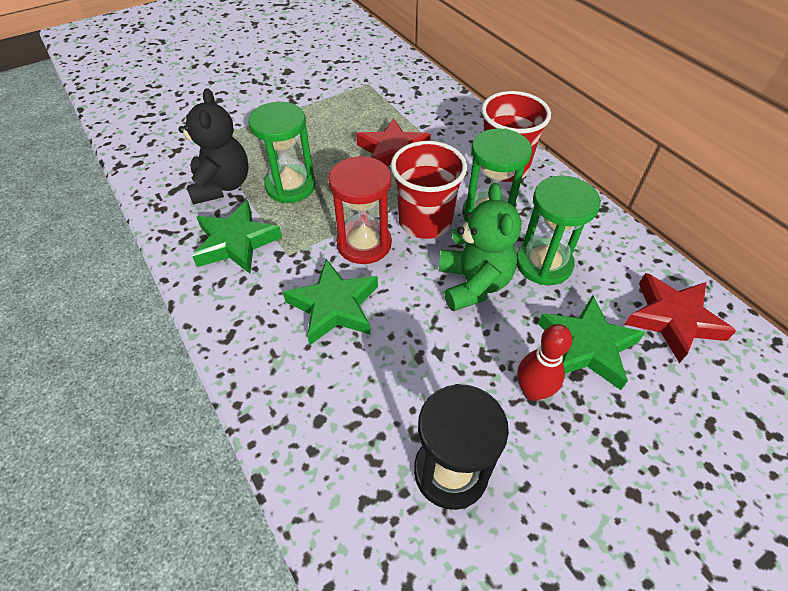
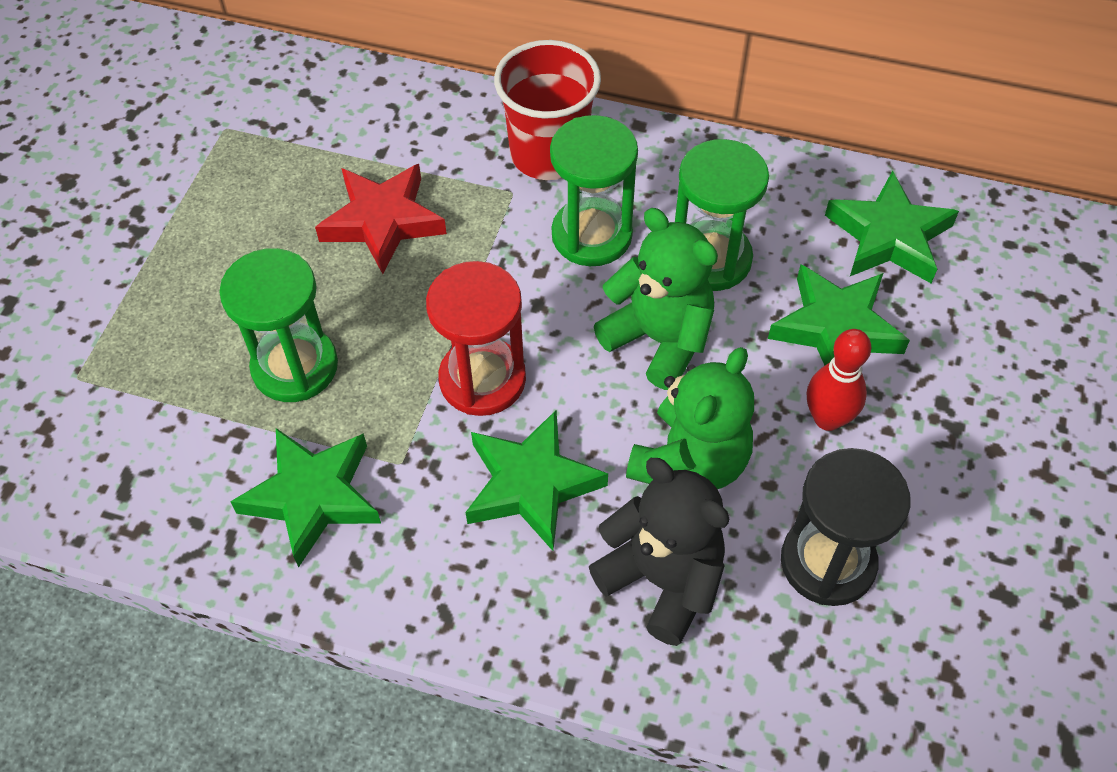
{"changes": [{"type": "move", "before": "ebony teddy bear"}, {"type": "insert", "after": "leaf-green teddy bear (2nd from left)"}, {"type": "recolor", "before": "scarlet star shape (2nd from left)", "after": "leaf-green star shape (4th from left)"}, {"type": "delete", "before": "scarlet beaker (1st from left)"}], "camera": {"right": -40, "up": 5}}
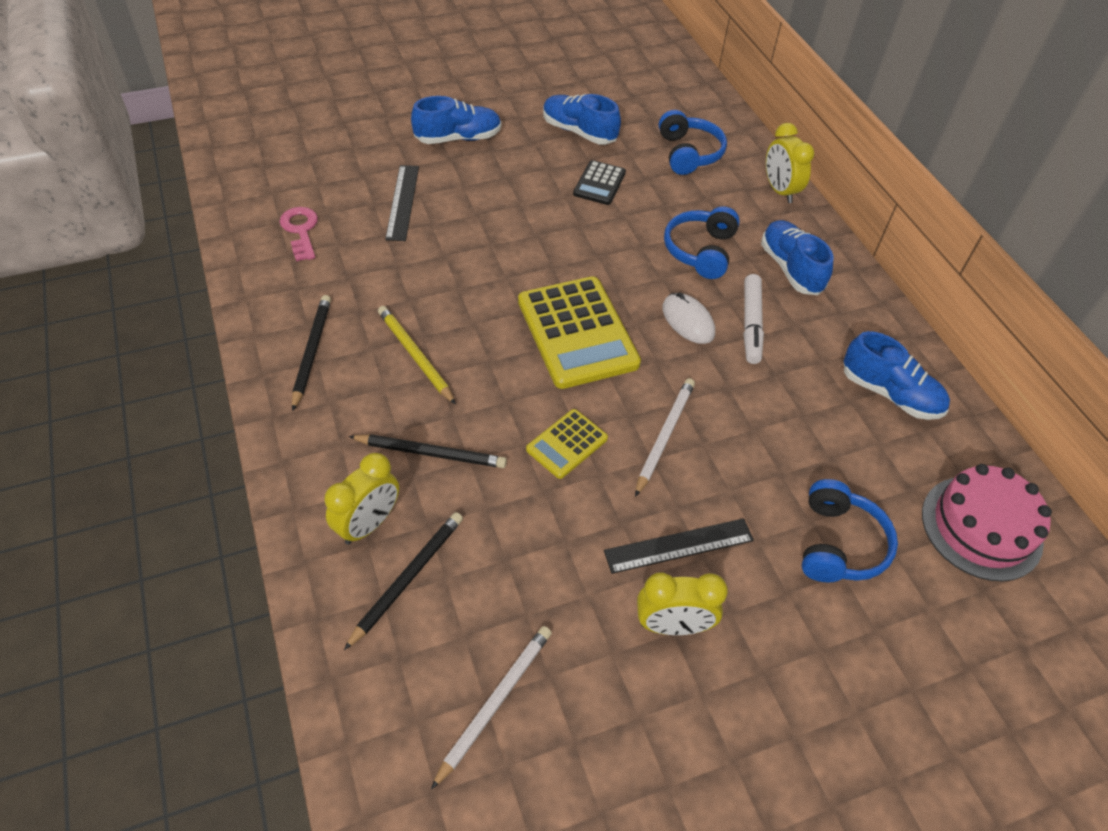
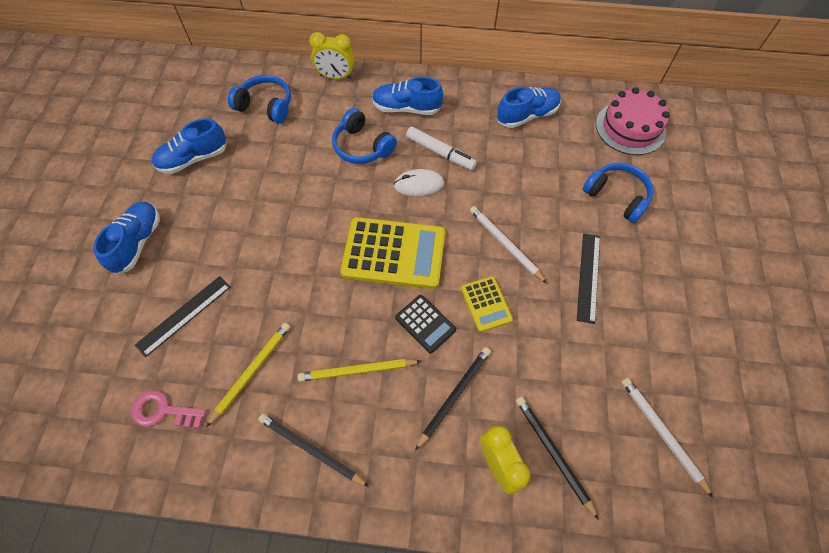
{"changes": [{"type": "rotate", "before": "ebony measuring stick (1st from left)", "turn": -75}, {"type": "insert", "after": "bright yellow pencil (1st from left)"}, {"type": "move", "before": "ebony adding machine"}, {"type": "delete", "before": "bright yellow clock (2nd from left)"}], "camera": {"right": -60, "up": 10}}
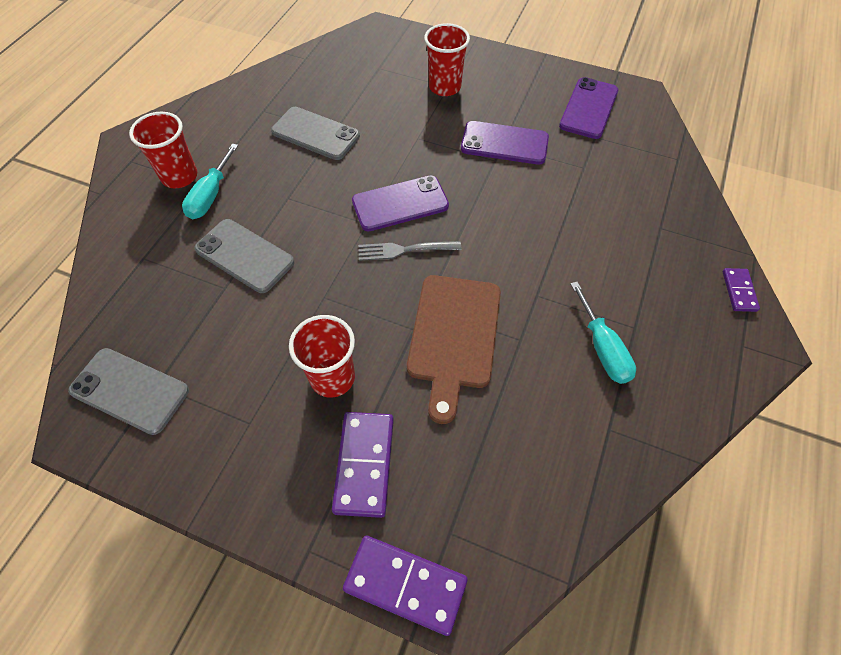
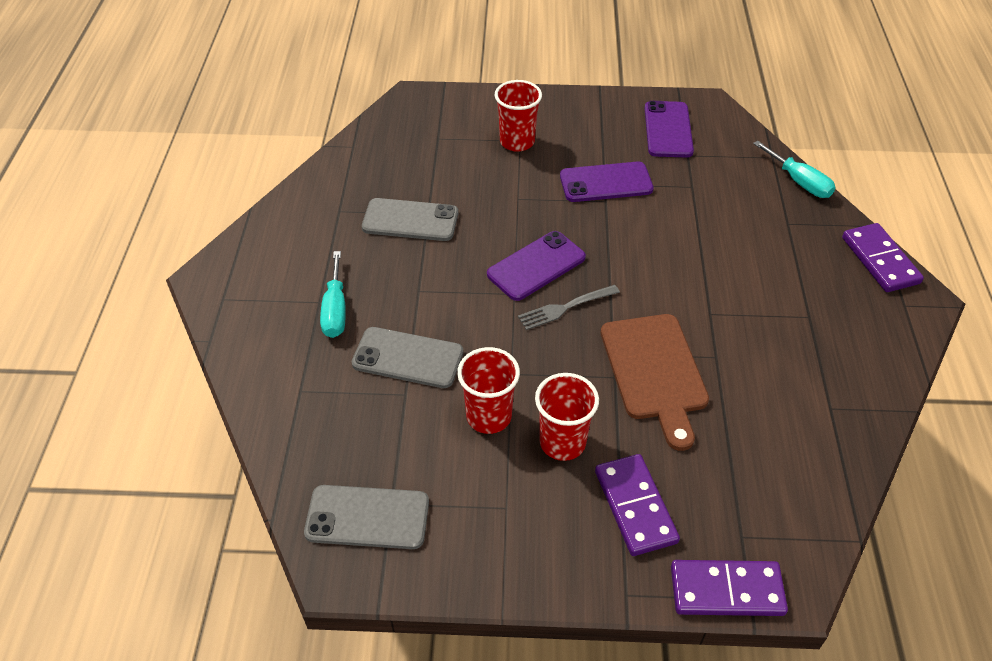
{"changes": [{"type": "move", "before": "scarlet beaker (1st from left)"}, {"type": "move", "before": "aqua flat screwdriver (2nd from left)"}, {"type": "resize", "before": "royal purple domino tile (3rd from left)", "scale": 1.77}], "camera": {"right": -20, "up": -10}}
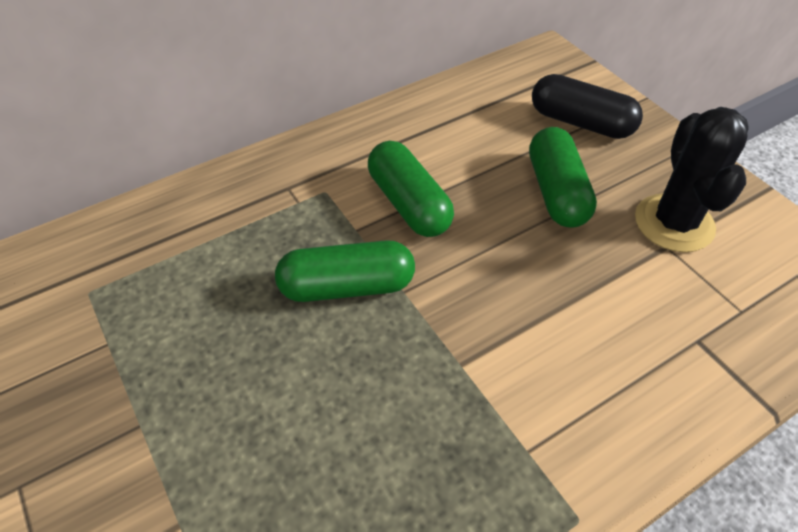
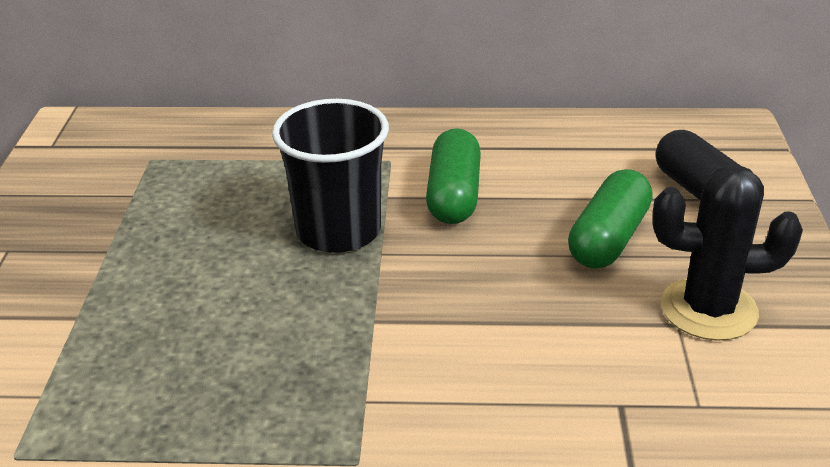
{"changes": [{"type": "replace", "before": "leaf-green capsule (1st from left)", "after": "ebony beaker"}, {"type": "rotate", "before": "ebony prickly plant", "turn": 60}], "camera": {"right": 35, "up": -15}}
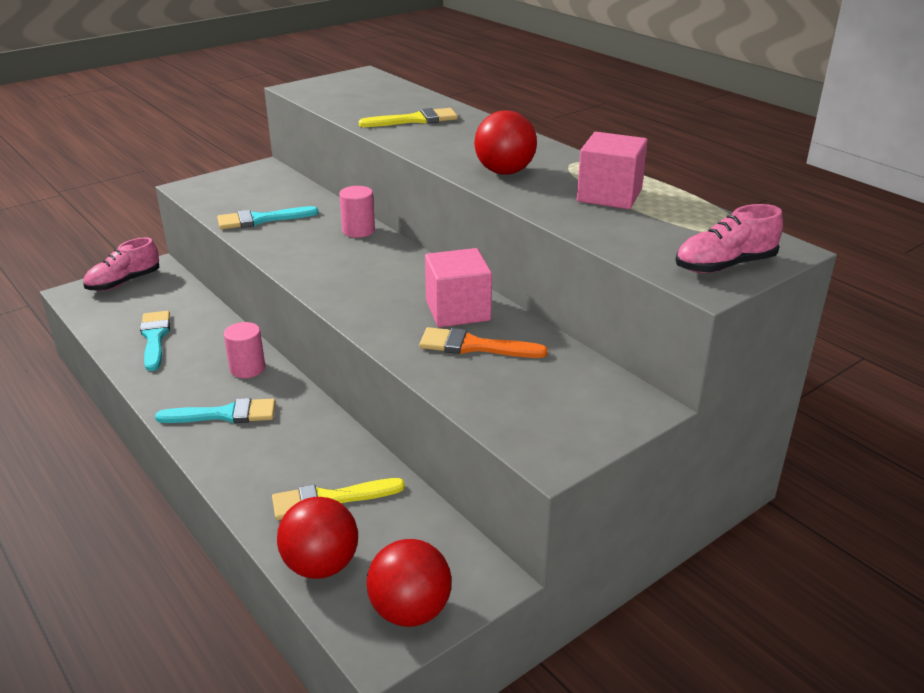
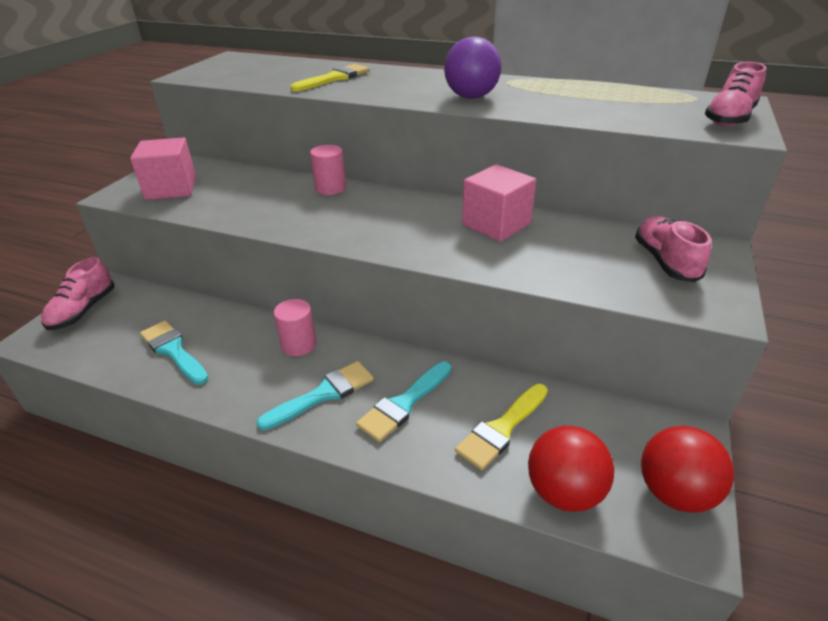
{"changes": [{"type": "move", "before": "pink solid cube (2nd from left in the first image)", "after": "pink solid cube (1st from left)"}, {"type": "move", "before": "aqua brush (3rd from left)"}, {"type": "recolor", "before": "scarlet sphere (3rd from left)", "after": "royal purple sphere"}, {"type": "insert", "after": "pink lace-up shoe (2nd from left)"}, {"type": "delete", "before": "bright orange brush"}], "camera": {"right": -30, "up": 5}}
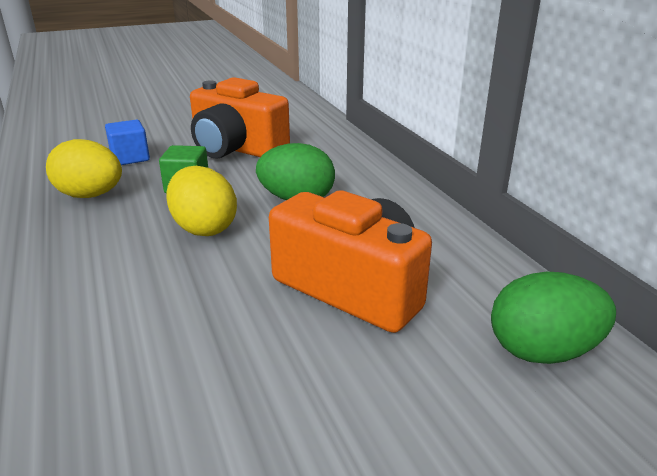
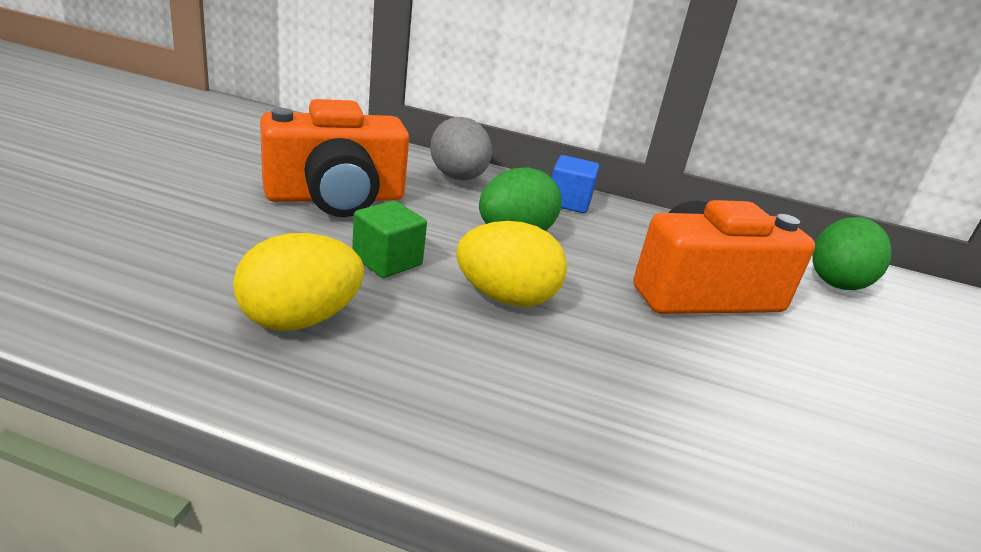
{"changes": [{"type": "insert", "after": "ash-grey toy egg"}, {"type": "move", "before": "cobalt solid cube"}], "camera": {"right": -55, "up": 0}}
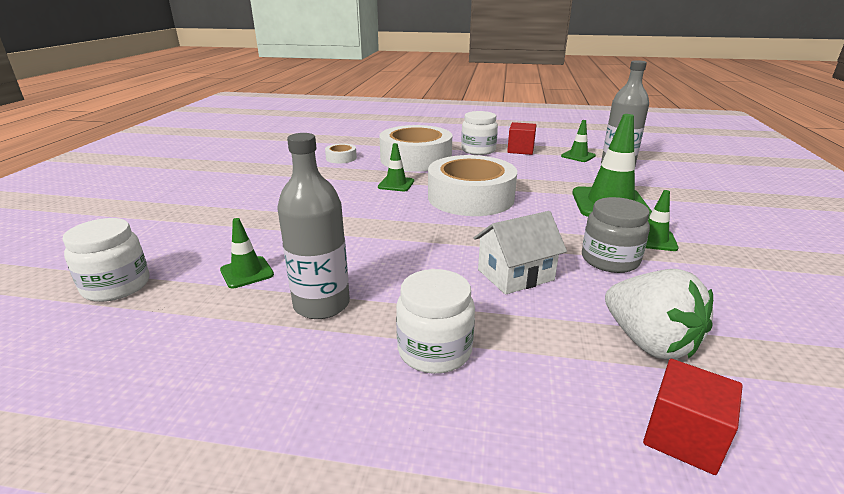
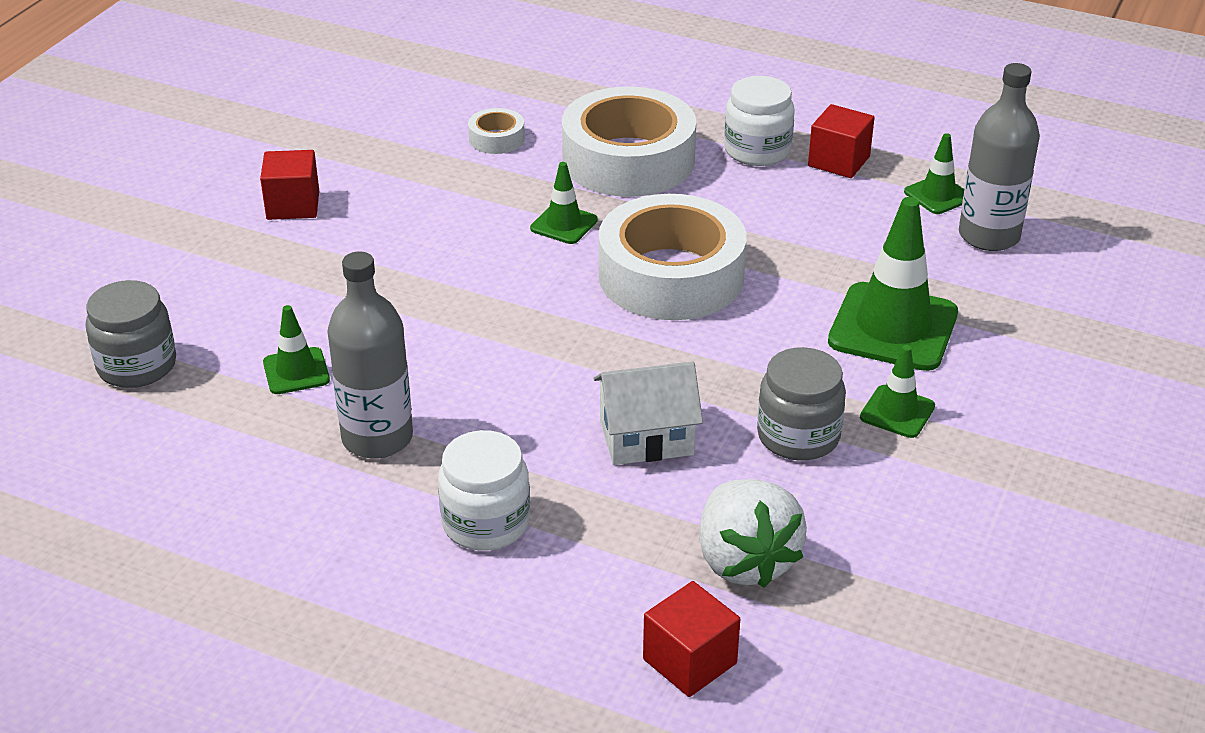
{"changes": [{"type": "recolor", "before": "pure white jar (1st from left)", "after": "ash-grey jar (1st from left)"}, {"type": "insert", "after": "scarlet solid cube (1st from left)"}], "camera": {"right": 15, "up": 10}}
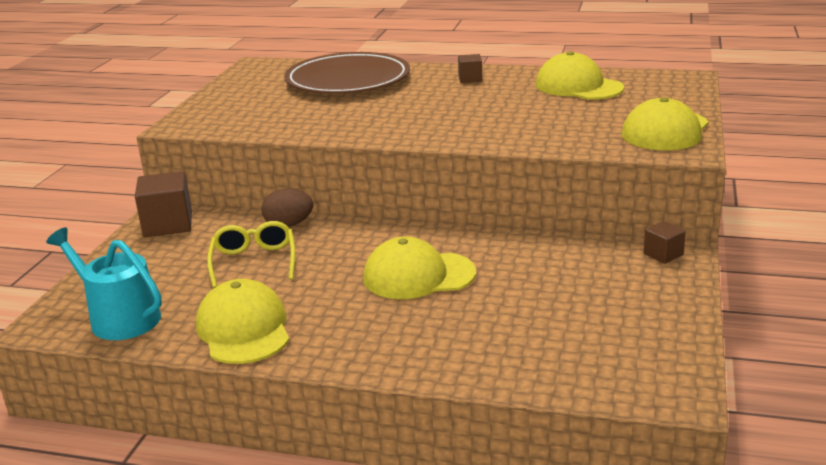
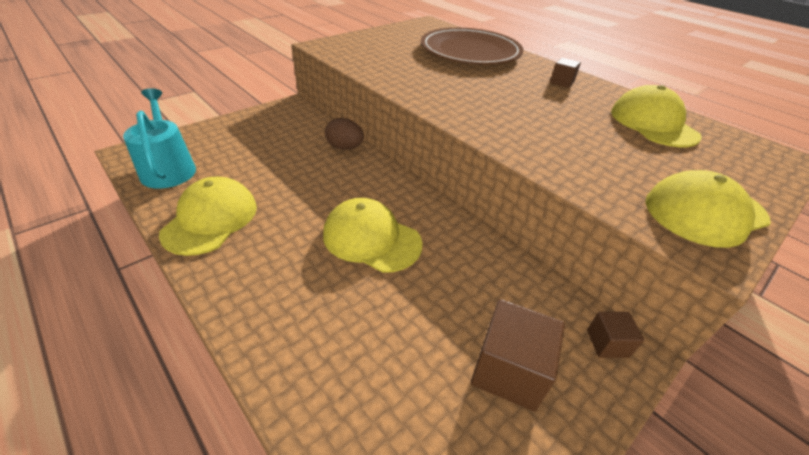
{"changes": [{"type": "move", "before": "dark brown solid cube (1st from left)"}, {"type": "delete", "before": "bright yellow eyeglasses"}], "camera": {"right": 30, "up": 15}}
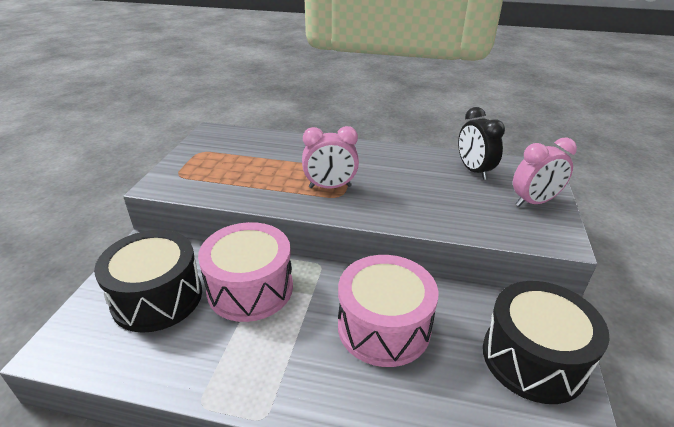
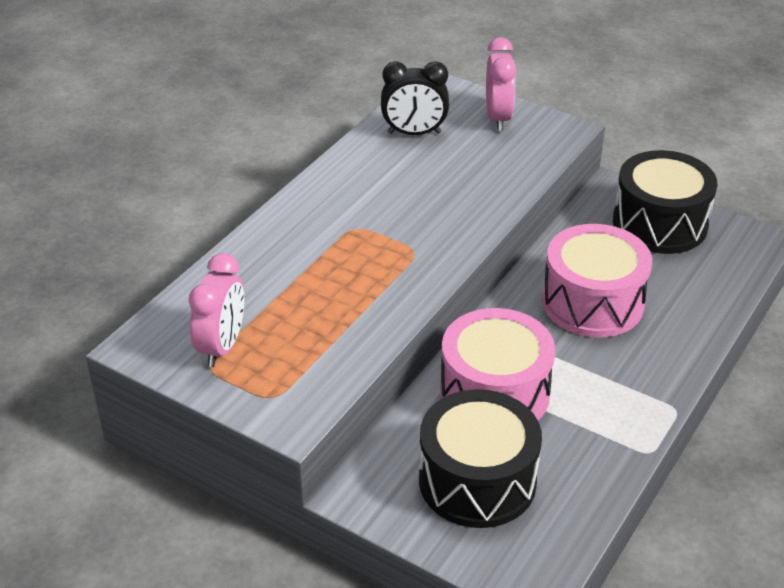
{"changes": [{"type": "move", "before": "pink clock (1st from left)"}], "camera": {"right": -70, "up": 5}}
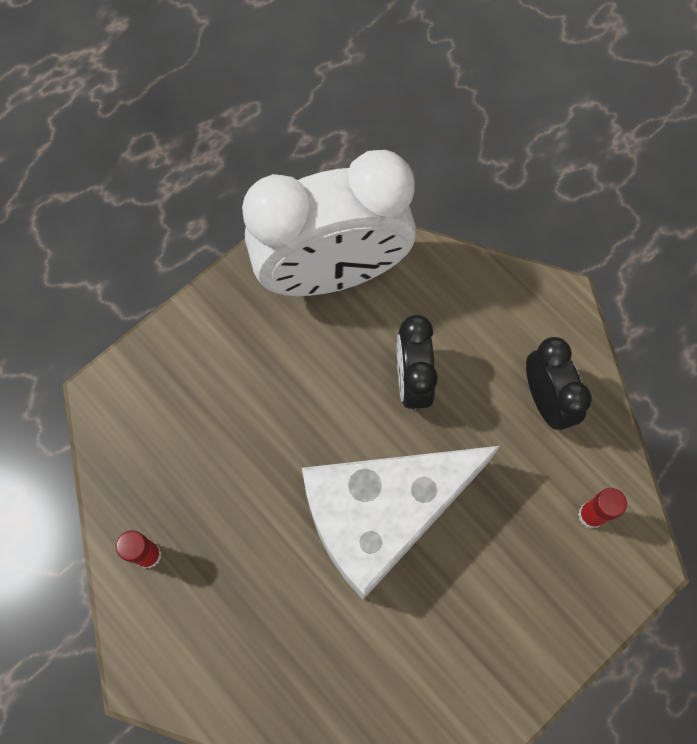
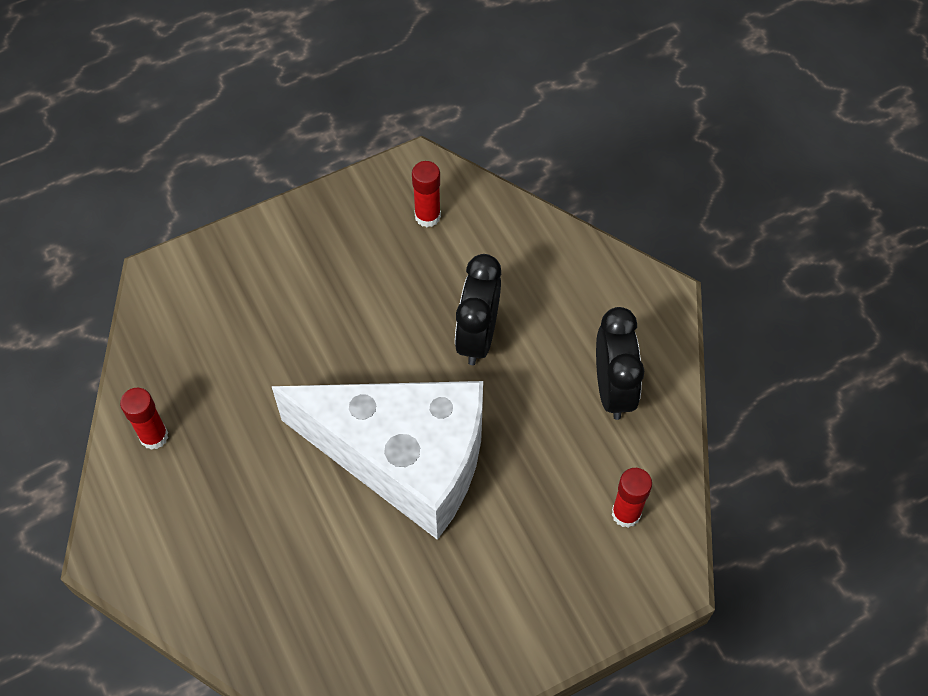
{"changes": [{"type": "rotate", "before": "pure white cheese", "turn": -150}, {"type": "replace", "before": "pure white clock", "after": "scarlet glue (2nd from left)"}], "camera": {"right": 15, "up": -10}}
